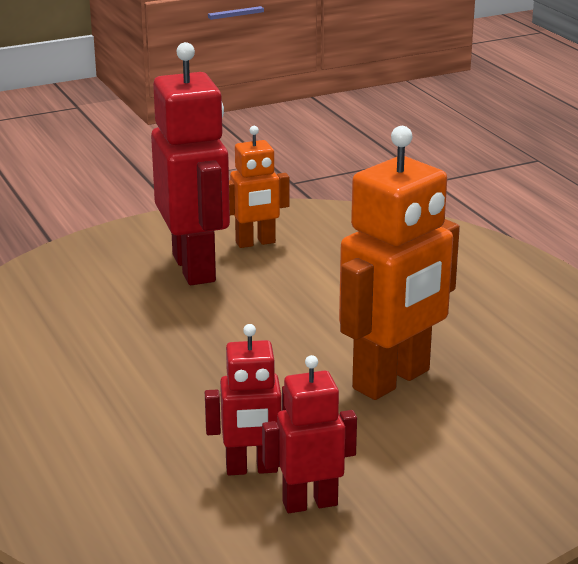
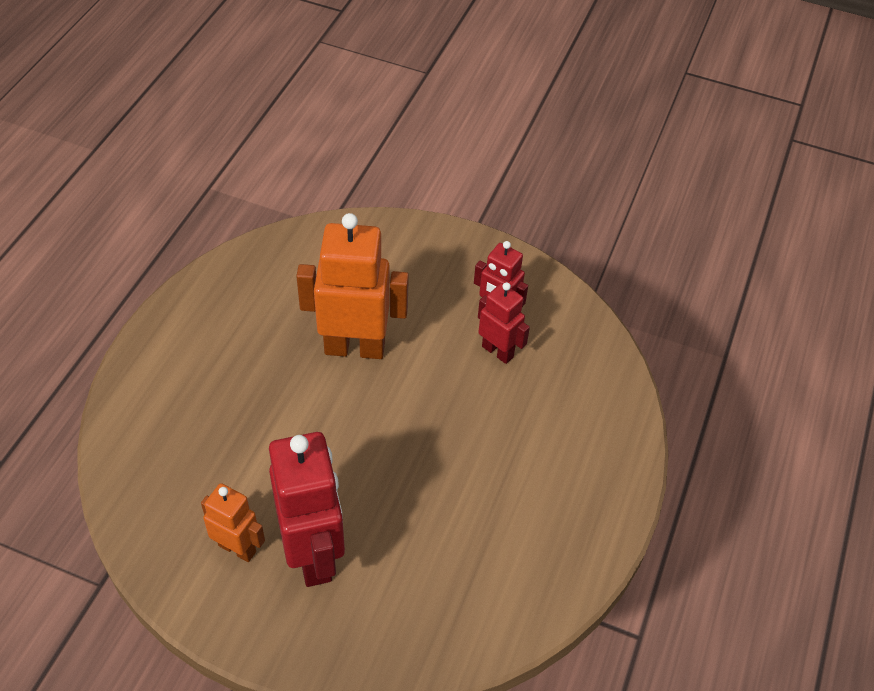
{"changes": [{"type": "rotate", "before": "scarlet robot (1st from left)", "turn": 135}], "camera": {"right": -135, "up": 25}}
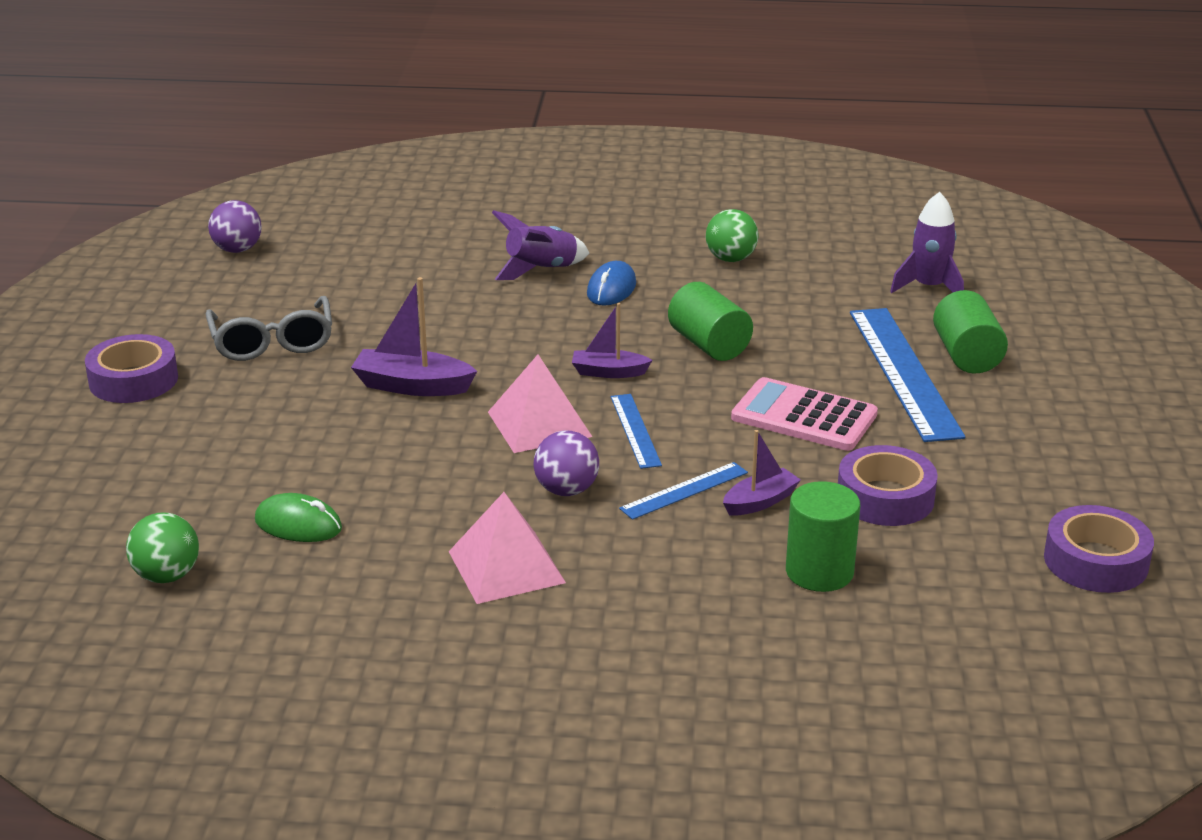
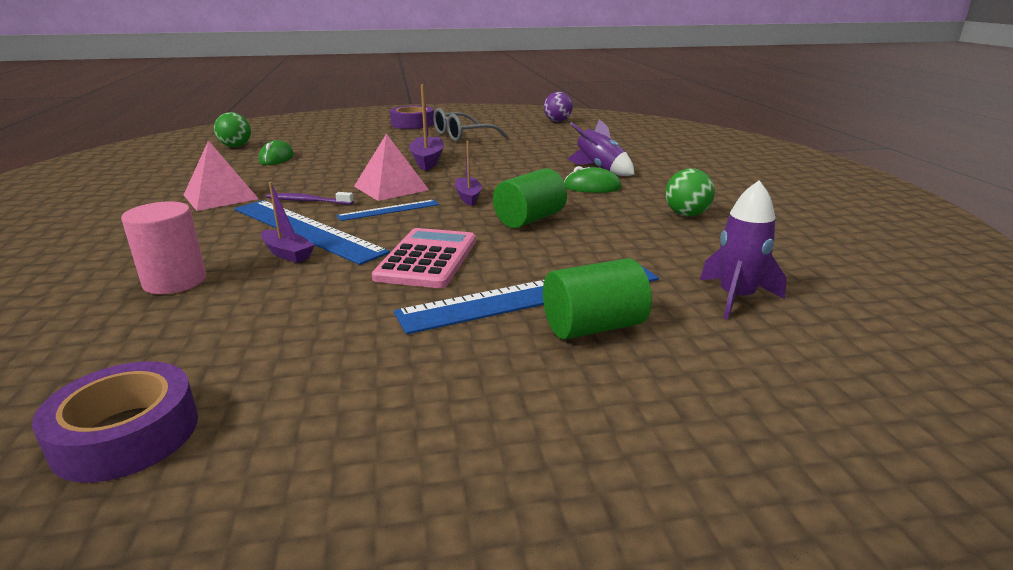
{"changes": [{"type": "recolor", "before": "leaf-green cylinder (2nd from left)", "after": "pink cylinder"}, {"type": "resize", "before": "cobalt measuring stick (2nd from left in the first image)", "scale": 1.98}, {"type": "replace", "before": "royal purple sphere (2nd from left)", "after": "royal purple toothbrush"}, {"type": "recolor", "before": "cobalt computer mouse", "after": "leaf-green computer mouse (2nd from left)"}, {"type": "delete", "before": "royal purple tape (2nd from left)"}], "camera": {"right": 75, "up": -5}}
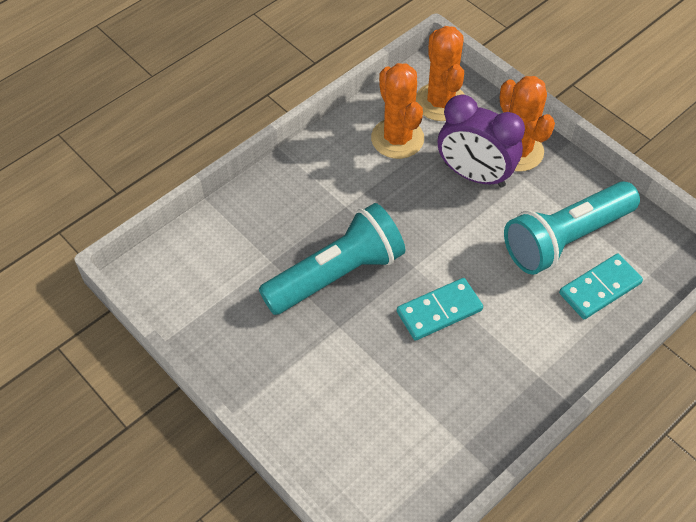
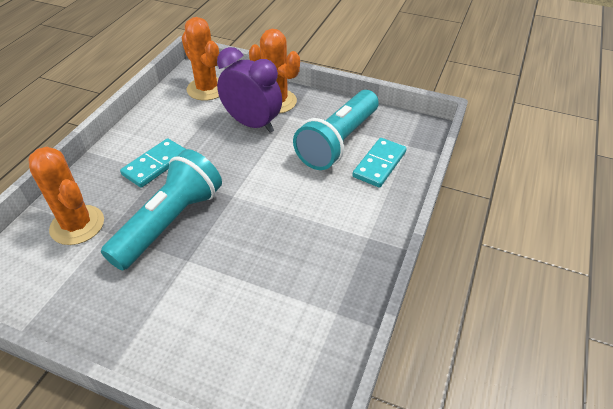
{"changes": [{"type": "move", "before": "bright orange prickly plant (1st from left)"}, {"type": "move", "before": "aqua domino tile (1st from left)"}, {"type": "rotate", "before": "royal purple clock", "turn": -150}], "camera": {"right": -25, "up": -10}}
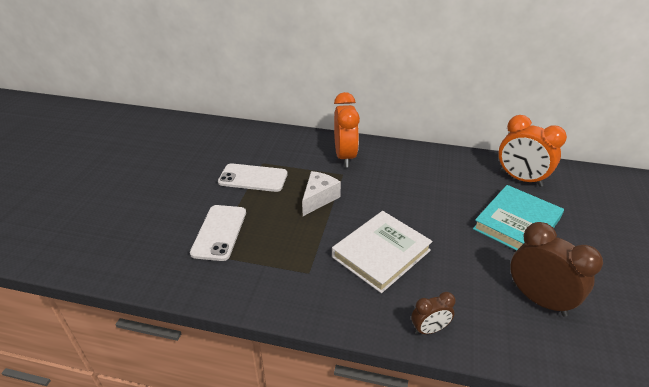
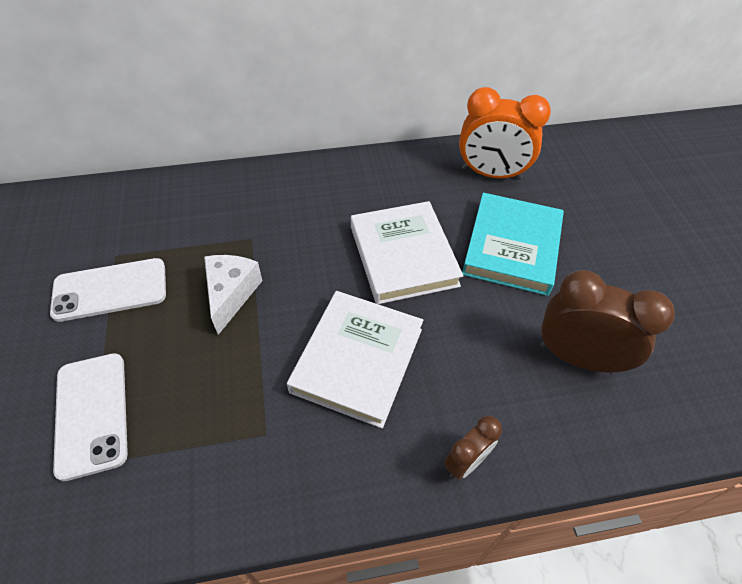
{"changes": [{"type": "insert", "after": "pure white hardback (2nd from left)"}, {"type": "delete", "before": "bright orange clock (1st from left)"}], "camera": {"right": -25, "up": 15}}
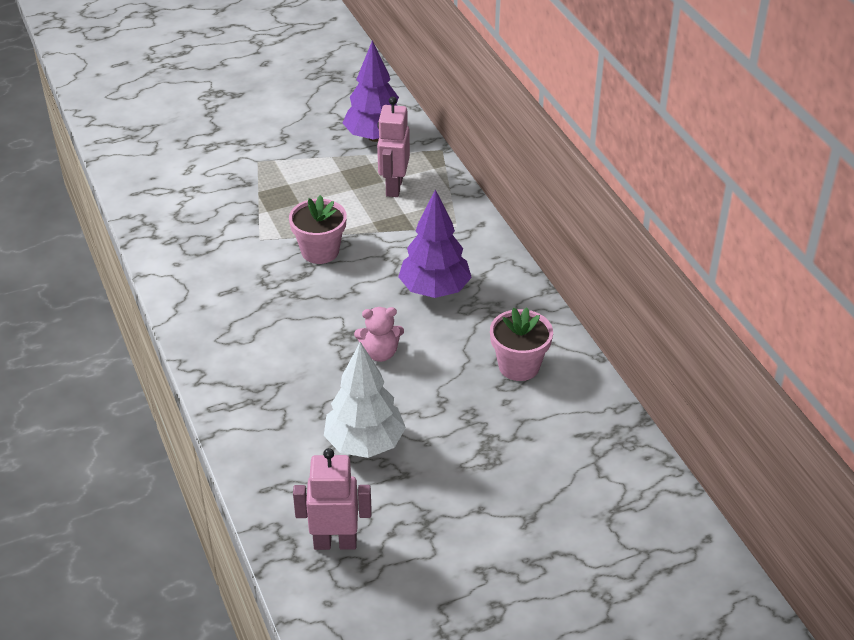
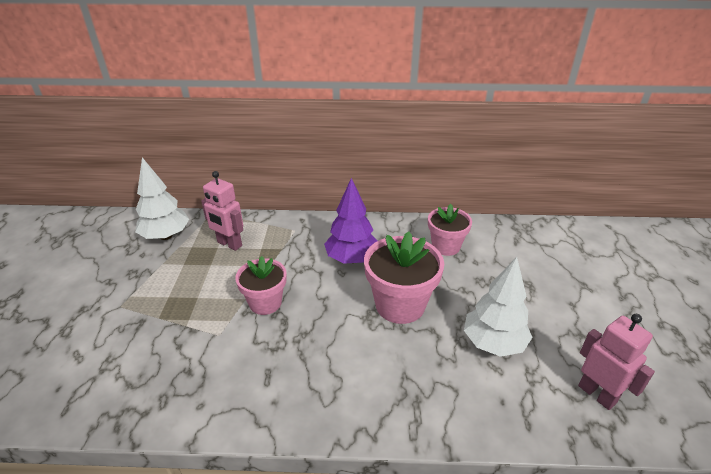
{"changes": [{"type": "recolor", "before": "royal purple fir tree (1st from left)", "after": "pure white fir tree (1st from left)"}, {"type": "replace", "before": "pink teddy bear", "after": "pink flower pot (2nd from left)"}, {"type": "rotate", "before": "pink robot (1st from left in the first image)", "turn": 120}], "camera": {"right": -65, "up": -5}}
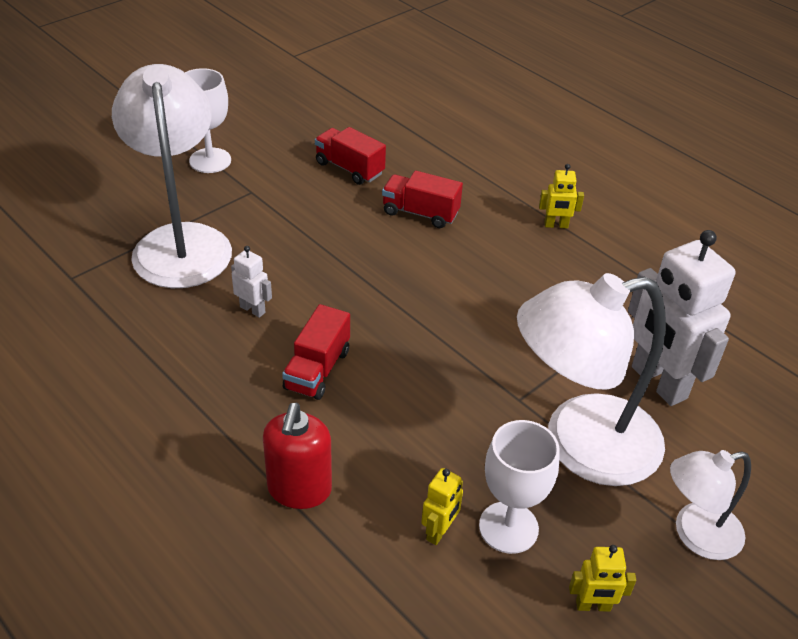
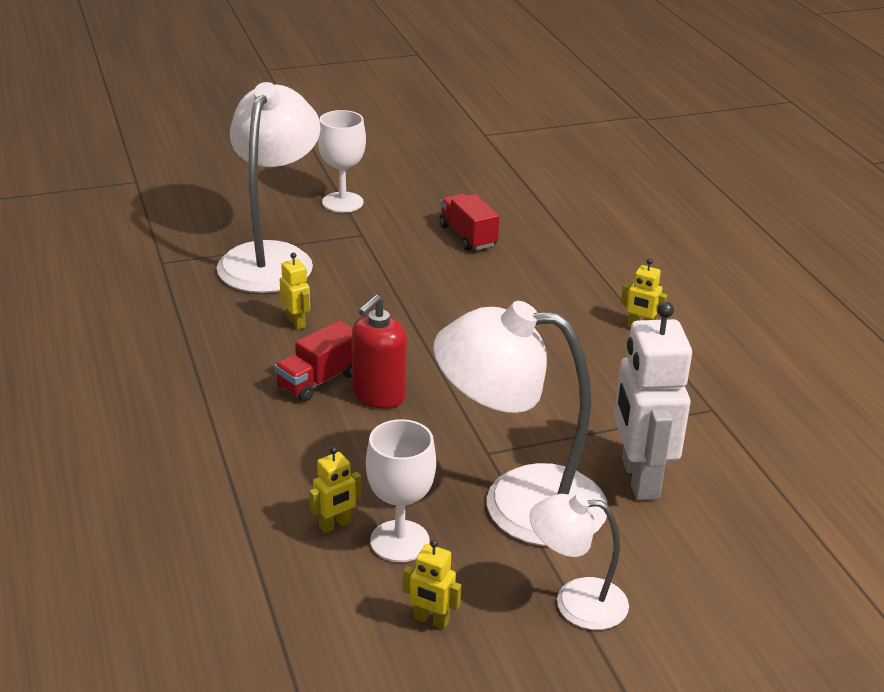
{"changes": [{"type": "recolor", "before": "pure white robot (1st from left)", "after": "bright yellow robot (1st from left)"}, {"type": "move", "before": "scarlet pump bottle"}, {"type": "delete", "before": "scarlet toy truck (3rd from left)"}], "camera": {"right": 25, "up": -10}}
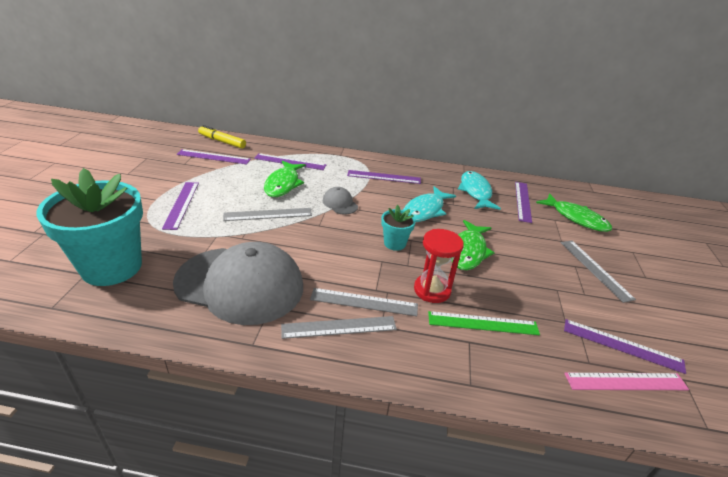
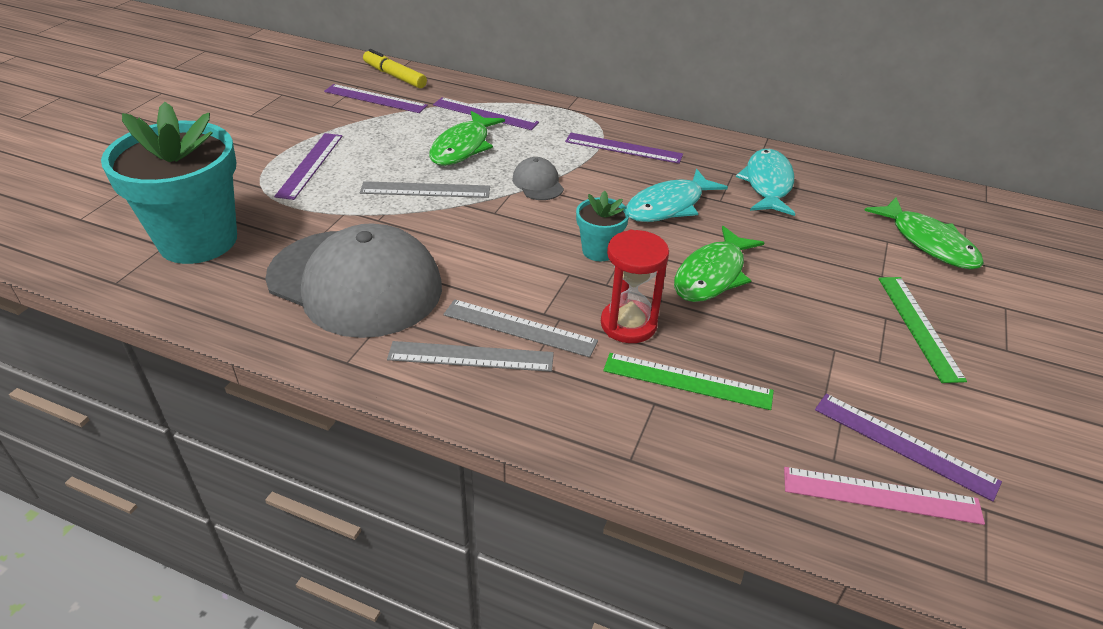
{"changes": [{"type": "recolor", "before": "ash-grey measuring stick (4th from left)", "after": "leaf-green measuring stick (2nd from left)"}, {"type": "delete", "before": "royal purple measuring stick (5th from left)"}], "camera": {"right": 15, "up": 5}}
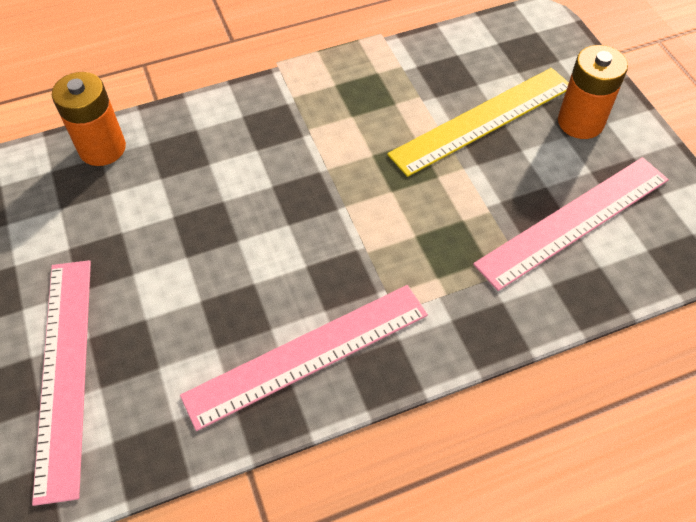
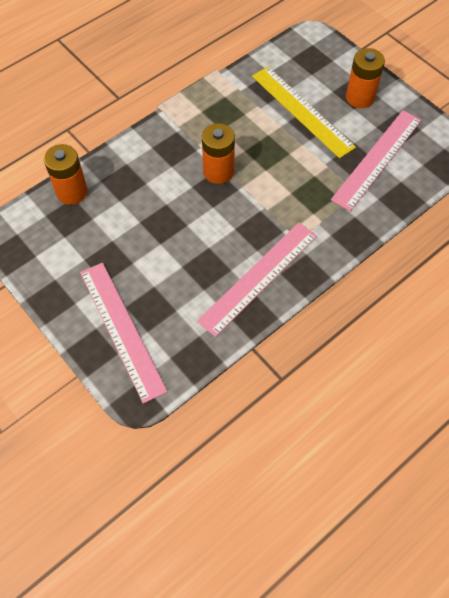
{"changes": [{"type": "insert", "after": "bright orange power cell (2nd from left)"}, {"type": "rotate", "before": "bright yellow measuring stick", "turn": -75}], "camera": {"right": -20, "up": 5}}
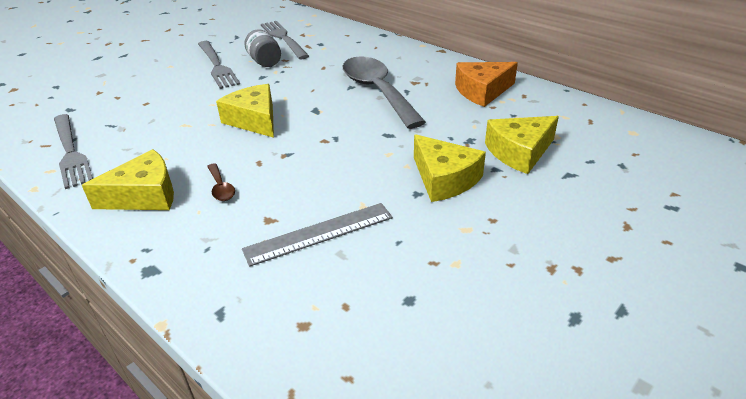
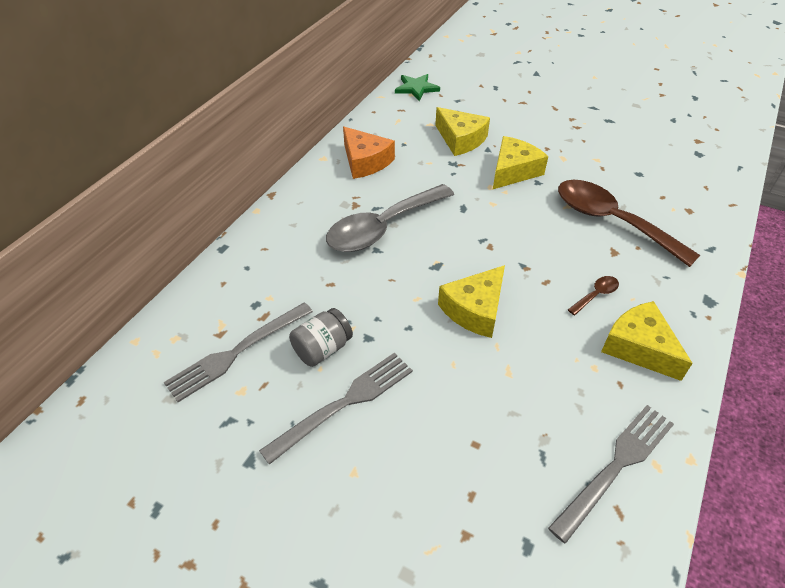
{"changes": [{"type": "insert", "after": "leaf-green star shape"}, {"type": "replace", "before": "ash-grey measuring stick", "after": "dark brown teaspoon (2nd from left)"}], "camera": {"right": -105, "up": 10}}
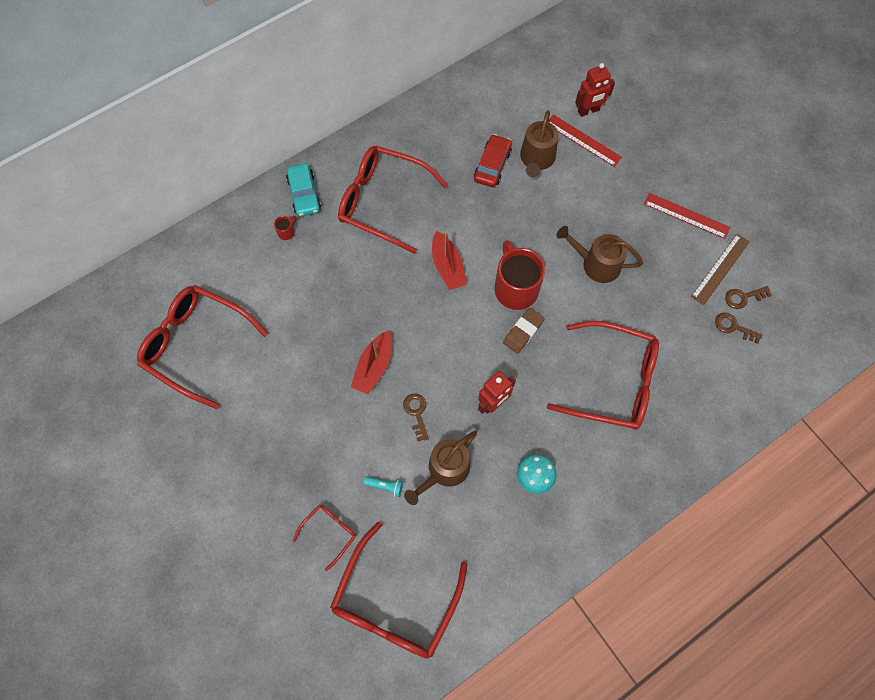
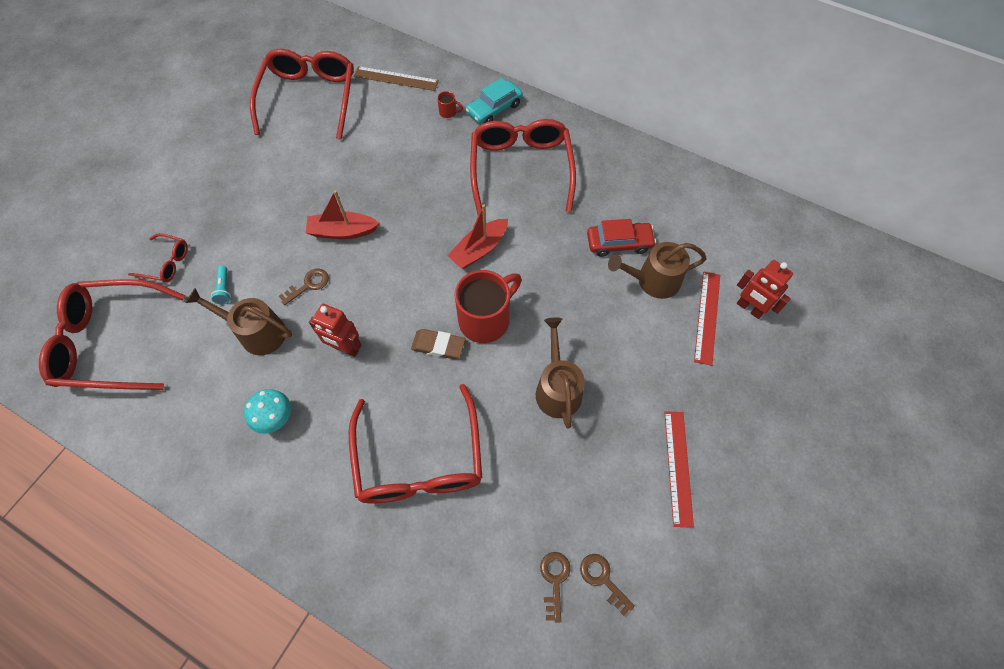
{"changes": [{"type": "move", "before": "dark brown measuring stick"}], "camera": {"right": 65, "up": -5}}
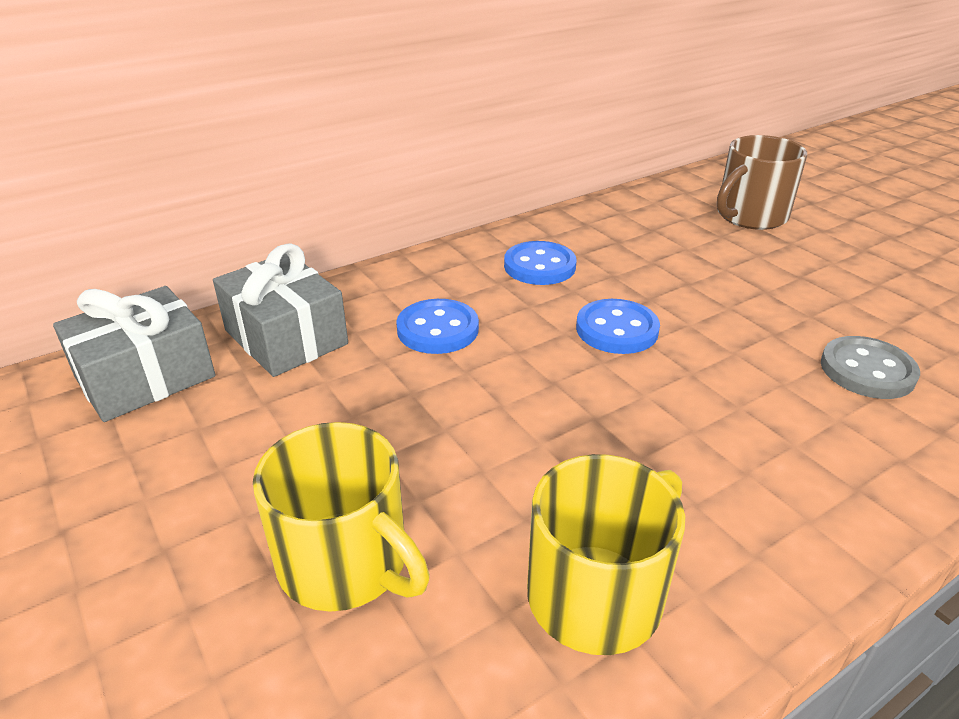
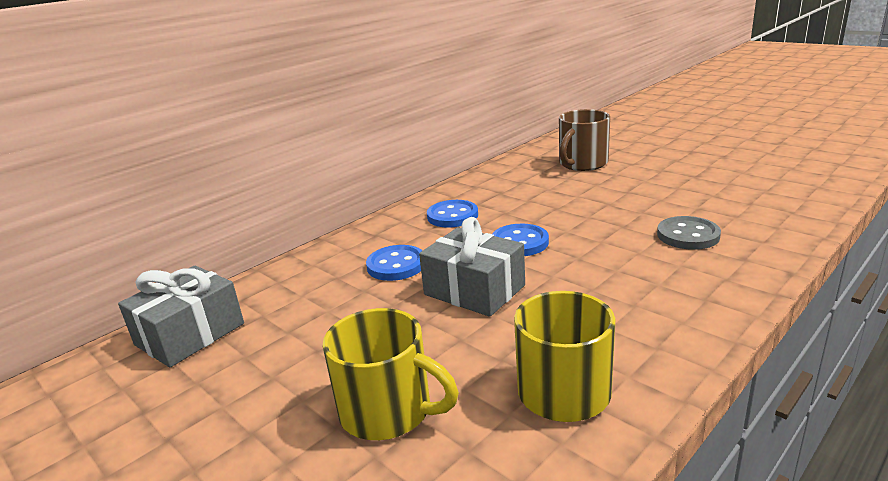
{"changes": [{"type": "move", "before": "ash-grey present (2nd from left)"}], "camera": {"right": -10, "up": -10}}
